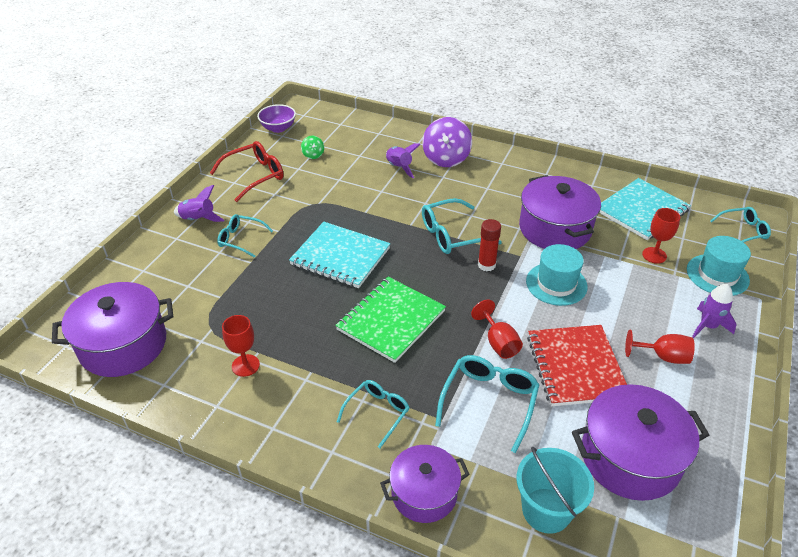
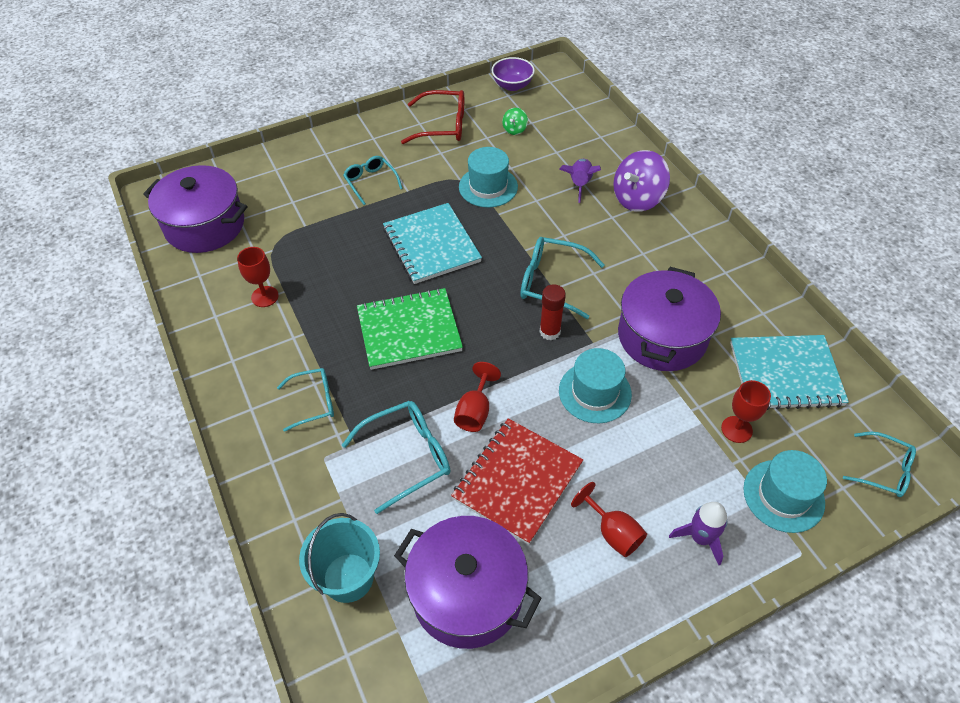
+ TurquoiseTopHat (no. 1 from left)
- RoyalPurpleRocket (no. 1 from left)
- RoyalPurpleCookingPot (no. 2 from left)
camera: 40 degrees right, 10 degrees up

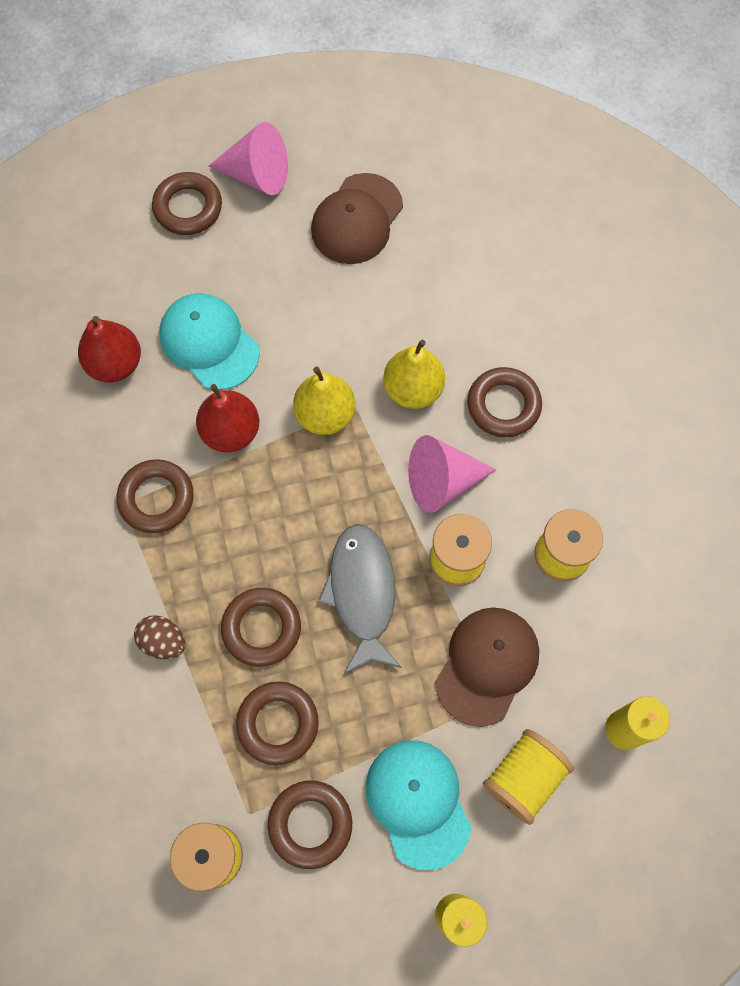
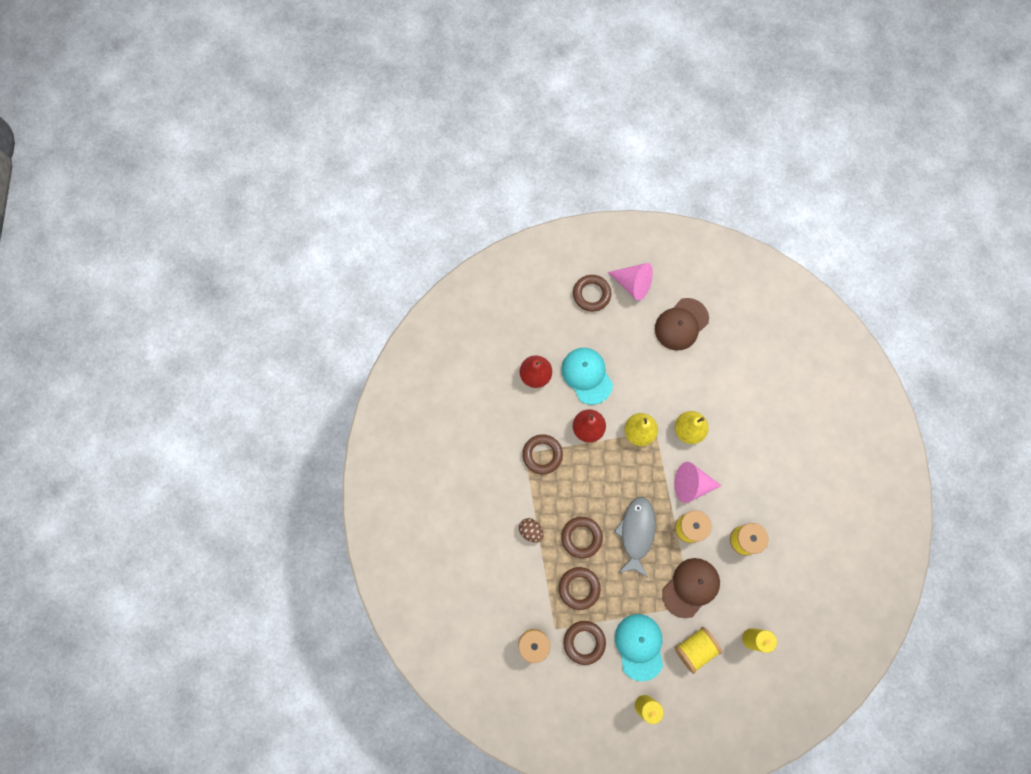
- RussetRing (no. 6 from left)
camera: 15 degrees right, 5 degrees up

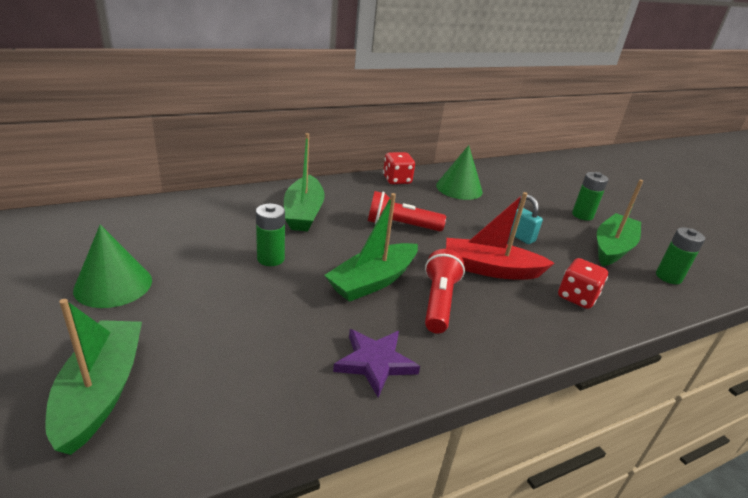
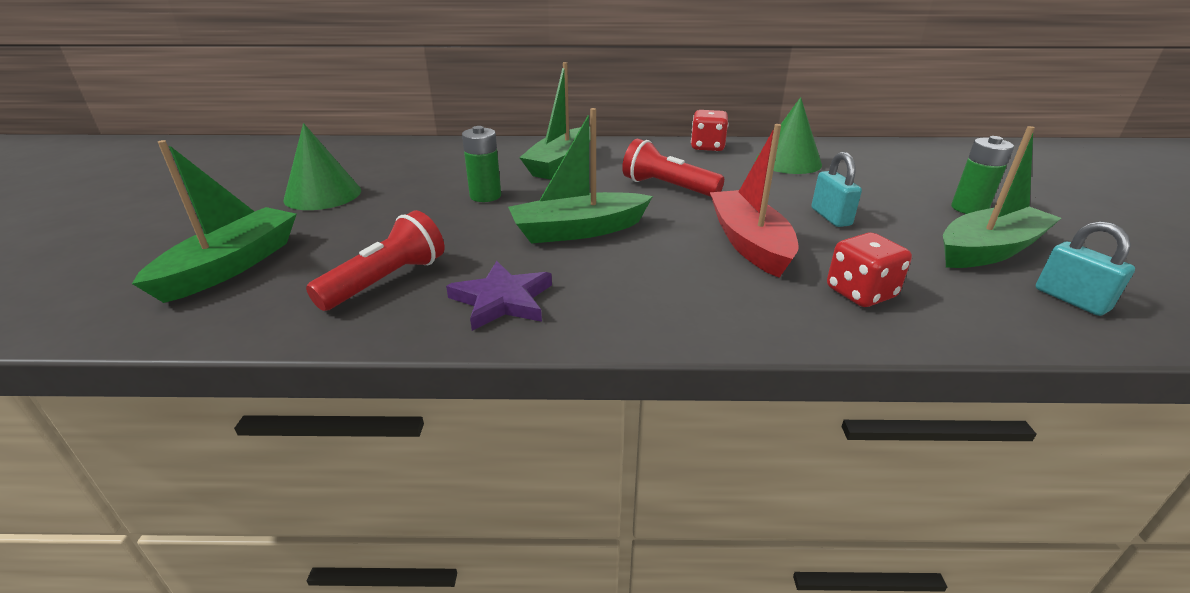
~ ScarletTorch (no. 2 from left in the first image) to ScarletTorch (no. 1 from left)
~ ScarletSailboat 45 degrees clockwise
~ LeafGreenPowerCell (no. 3 from left) to TurquoisePadlock (no. 2 from left)
camera: 30 degrees right, 0 degrees up

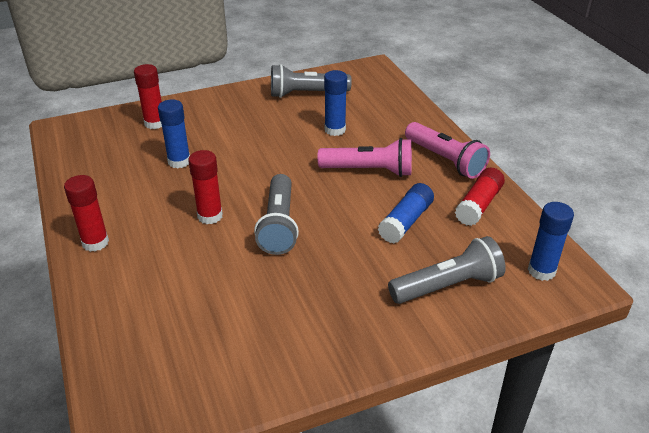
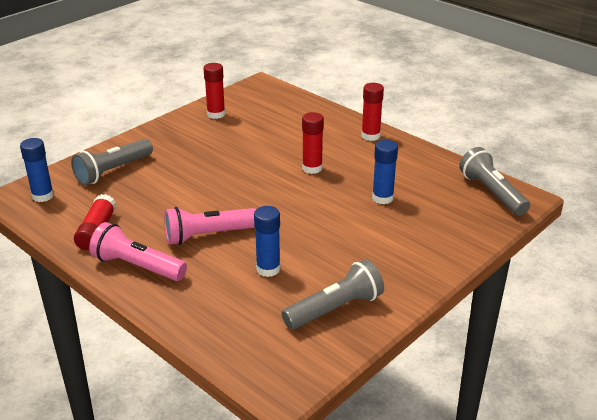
~ ScarletGlue (no. 2 from left)
~ GrayTorch (no. 1 from left in the first image) to GrayTorch (no. 3 from left)
- BlueGlue (no. 3 from left)
camera: 155 degrees right, 5 degrees down

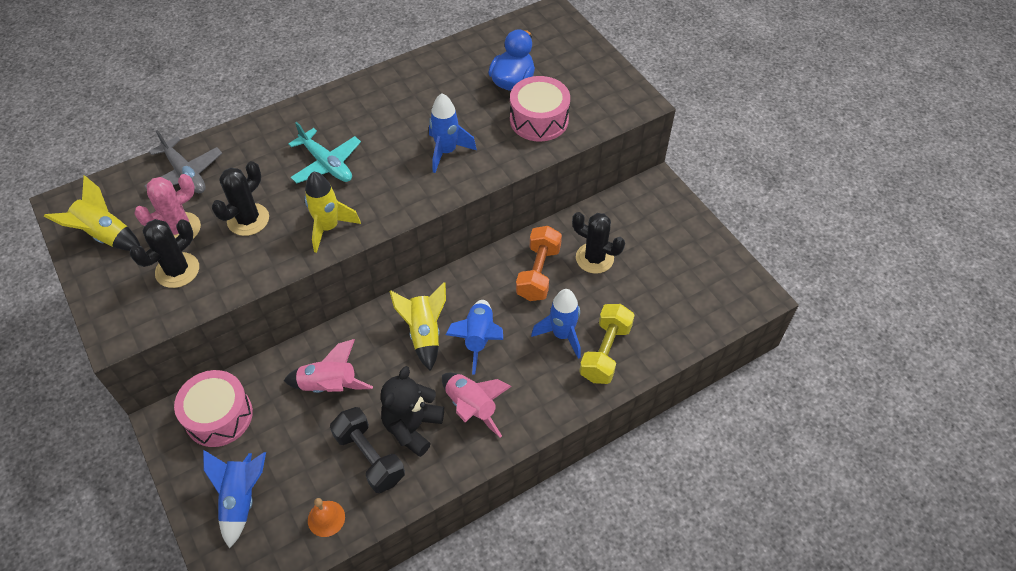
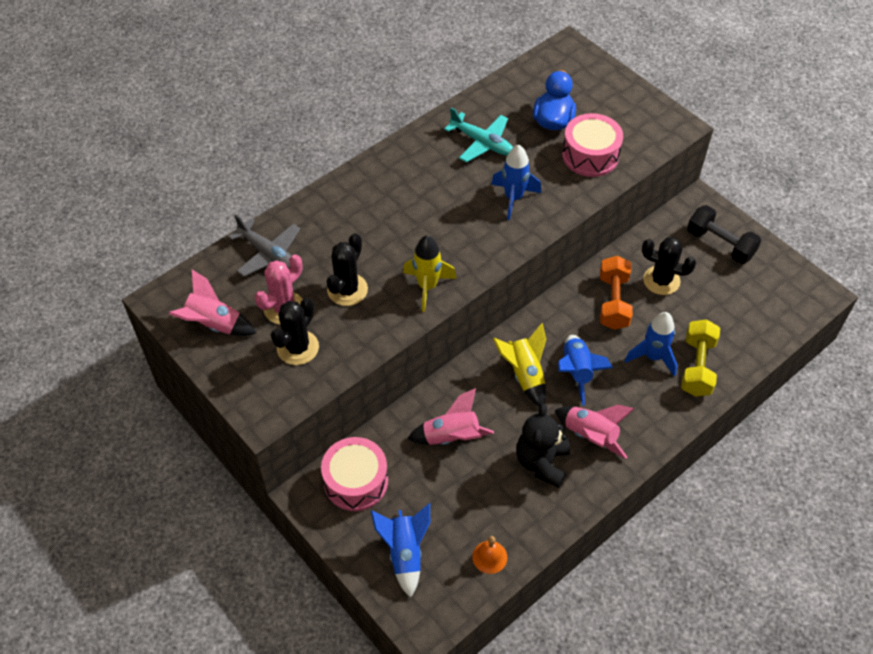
~ GoldenRocket (no. 1 from left) to RosePinkRocket (no. 1 from left)
~ TurquoiseToyPlane
~ BlackHandWeight
camera: 10 degrees left, 0 degrees up

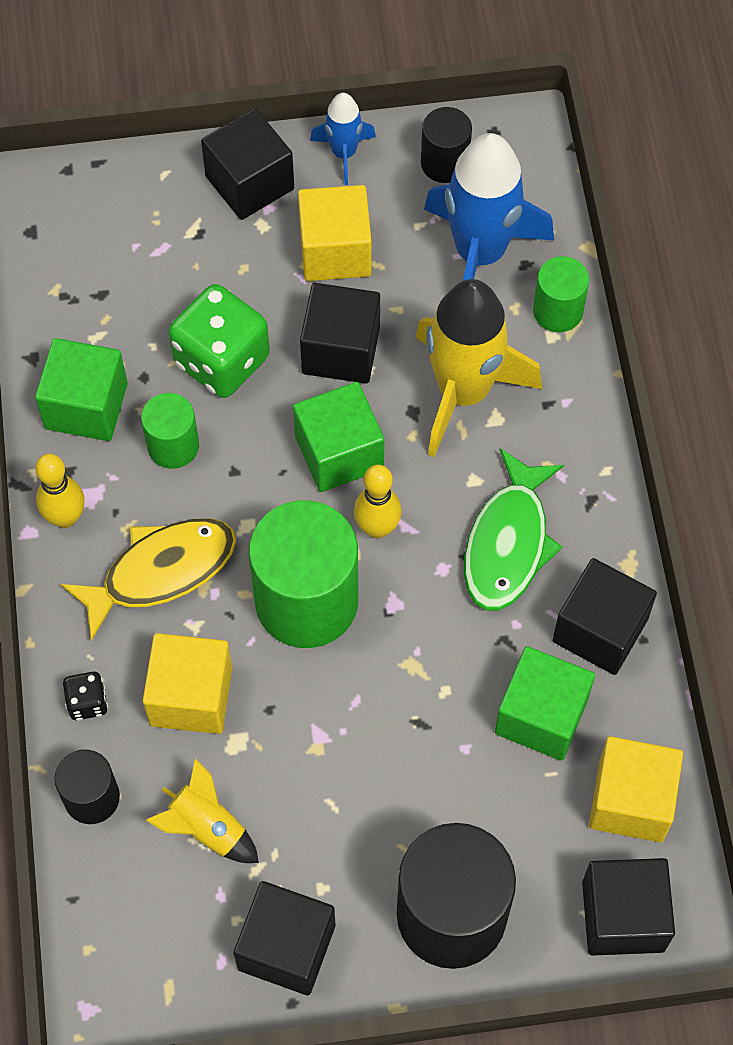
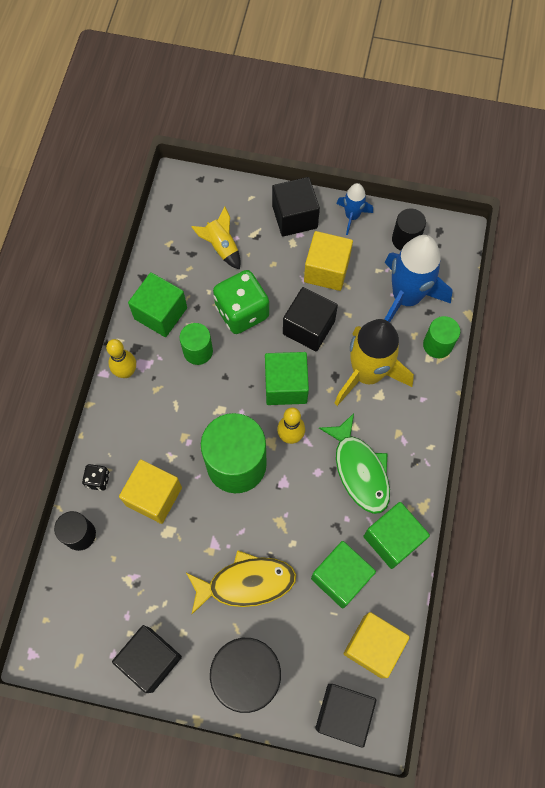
~ GoldenFish
~ GoldenRocket (no. 1 from left)
~ LeafGreenFish 60 degrees counterclockwise
~ BlackSolidCube (no. 4 from left) to LeafGreenSolidCube (no. 4 from left)
camera: 20 degrees right, 5 degrees up

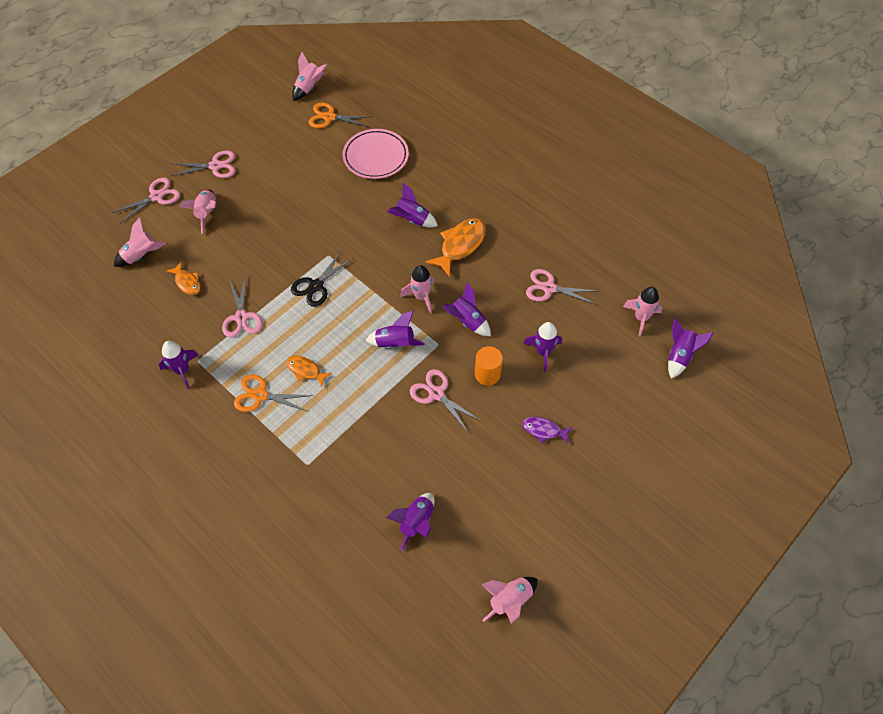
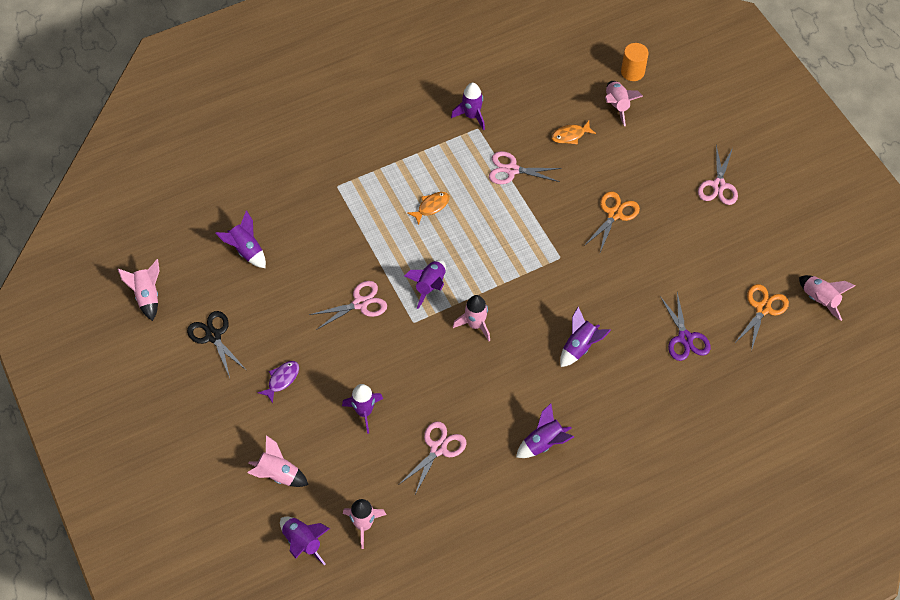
~ BlackScissors
~ RosePinkRocket (no. 2 from left)
~ RoyalPurpleRocket (no. 5 from left in the first image) to RoyalPurpleRocket (no. 6 from left)
~ OrangeColouredScissors (no. 1 from left)
~ OrangeColouredCylinder
~ RosePinkFlatDish to RoyalPurpleScissors
- RosePinkScissors (no. 1 from left)
- OrangeColouredFish (no. 3 from left)
camera: 110 degrees right, 0 degrees up

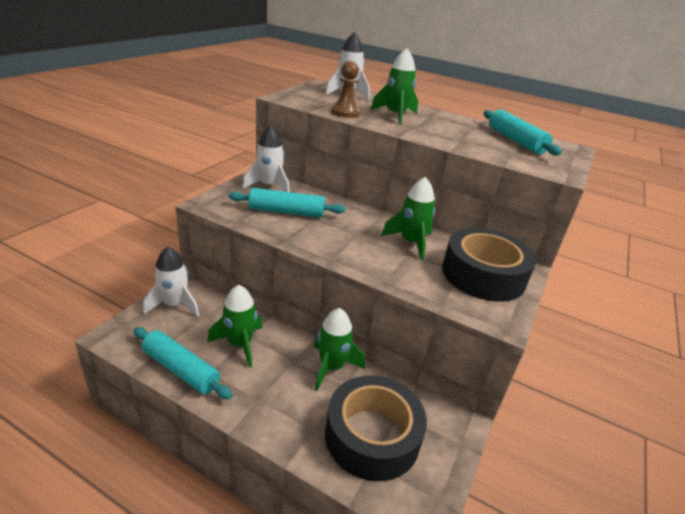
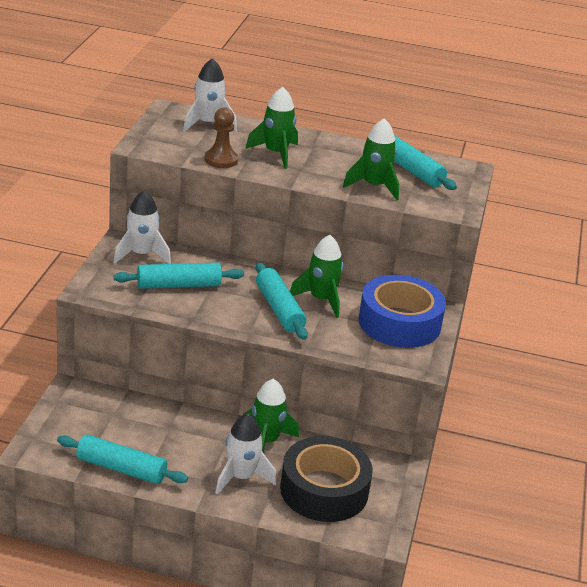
~ SnowWhiteRocket (no. 1 from left in the first image) to SnowWhiteRocket (no. 3 from left)
+ TurquoisePastryRoller (no. 3 from left)
~ LeafGreenRocket (no. 1 from left in the first image) to LeafGreenRocket (no. 4 from left)
~ BlackStickyTape (no. 2 from left) to BlueStickyTape
camera: 15 degrees left, 0 degrees up

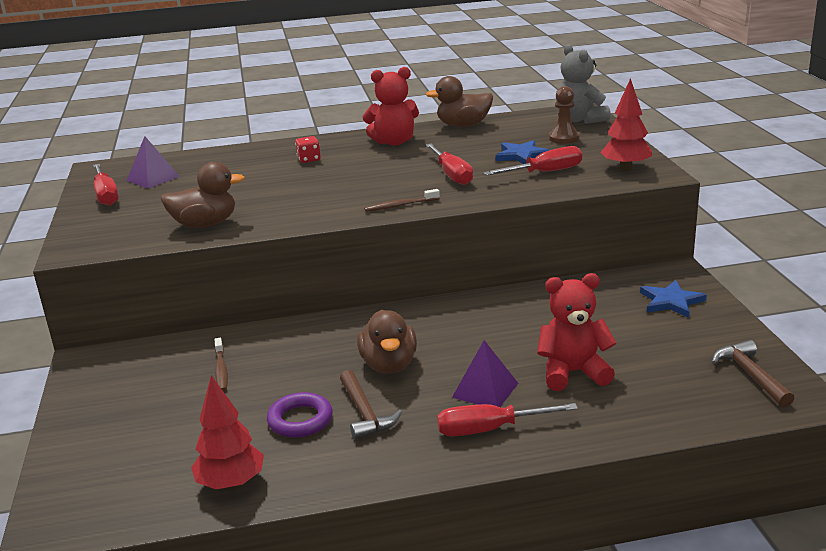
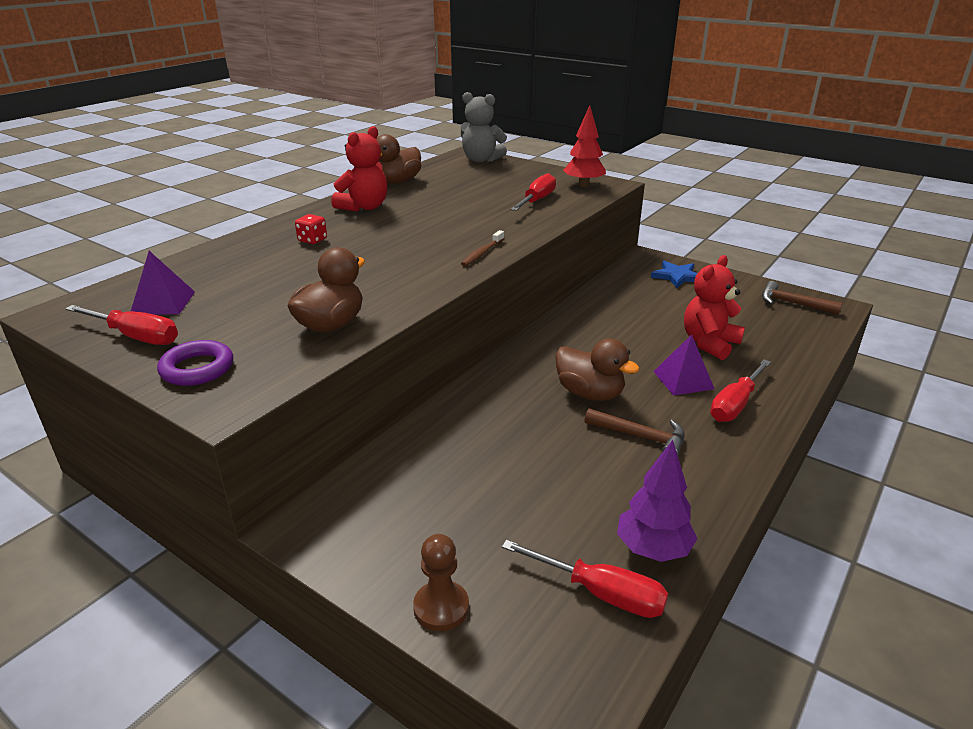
~ RoyalPurpleRing
~ RussetChessPawn
~ ScarletFlatScrewdriver (no. 2 from left in the first image) to ScarletFlatScrewdriver (no. 3 from left)
~ ScarletTree (no. 1 from left) to RoyalPurpleTree
- RussetToothBrush (no. 1 from left)
- BlueStarShape (no. 1 from left)
camera: 45 degrees left, 5 degrees up

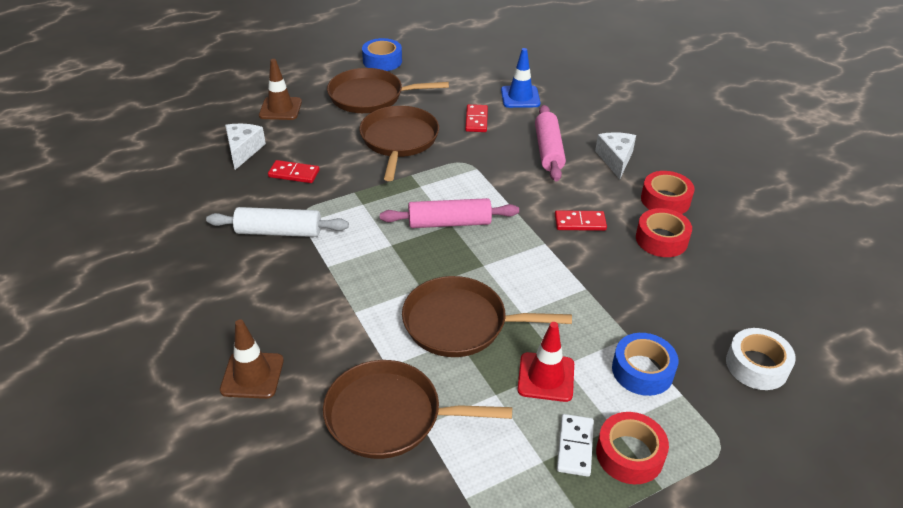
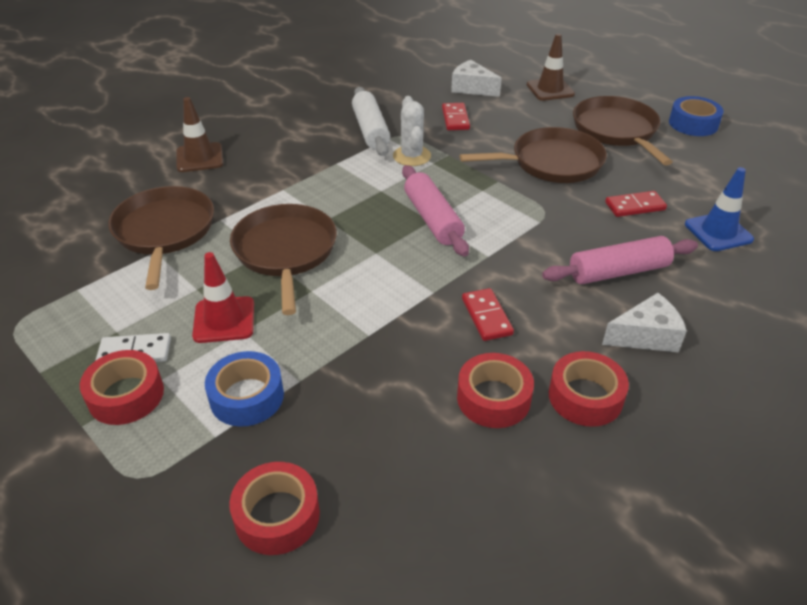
~ SnowWhiteStickyTape to ScarletStickyTape (no. 2 from left)
+ SnowWhiteSaguaroCactus
~ SnowWhiteCheeseWedge (no. 1 from left) 135 degrees counterclockwise
camera: 75 degrees right, 0 degrees up

